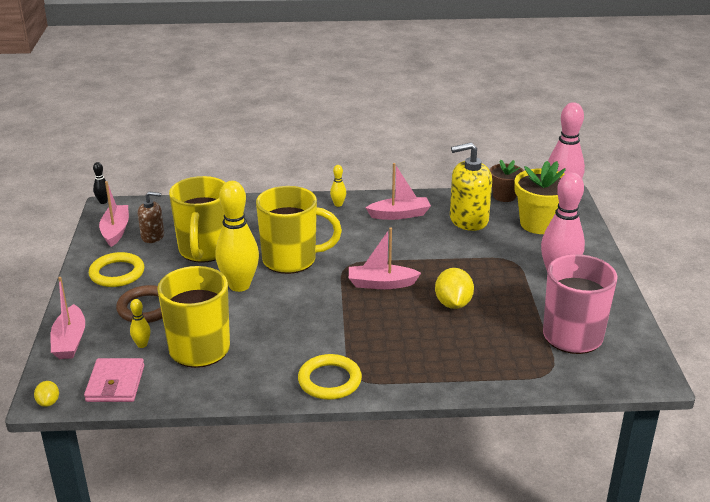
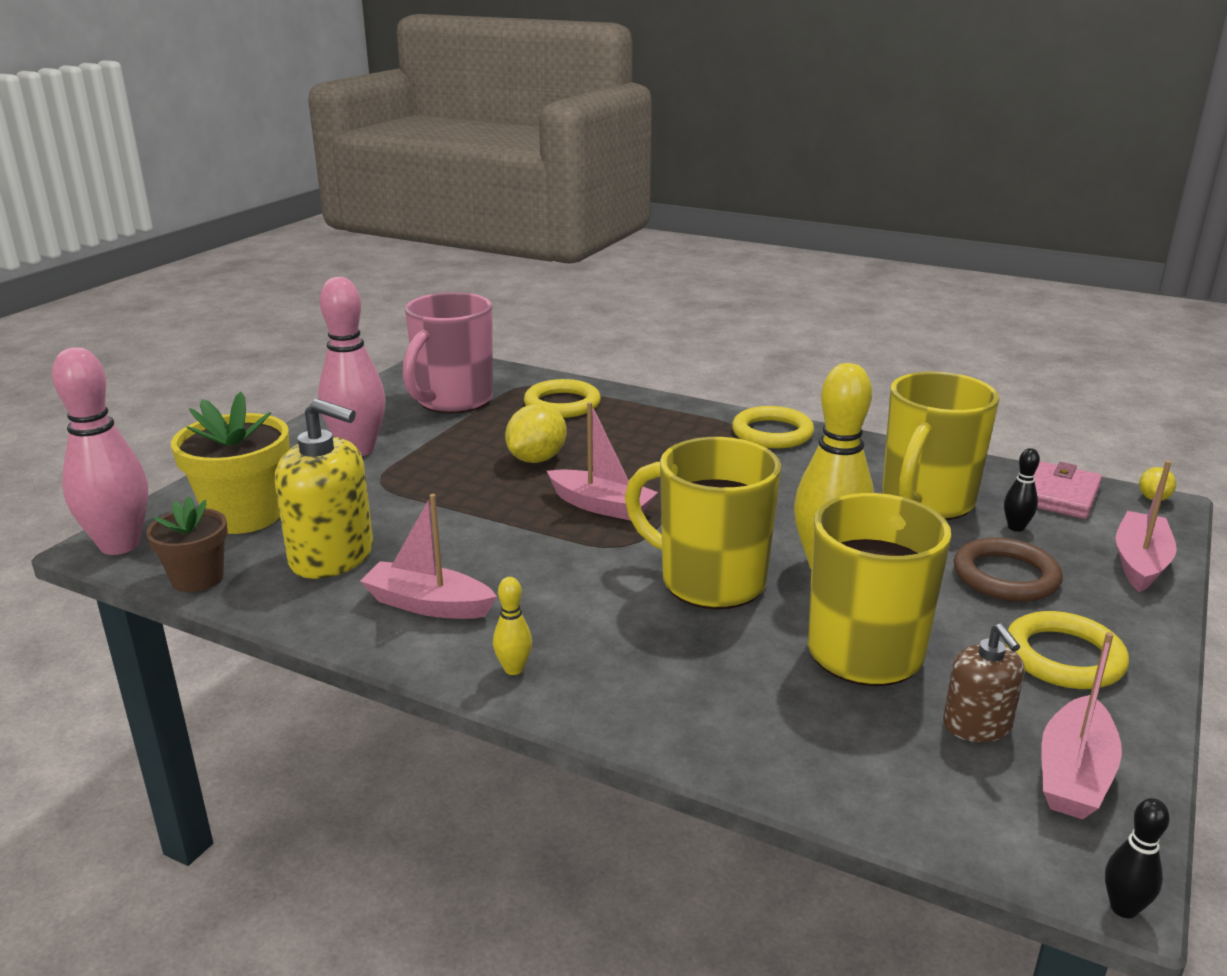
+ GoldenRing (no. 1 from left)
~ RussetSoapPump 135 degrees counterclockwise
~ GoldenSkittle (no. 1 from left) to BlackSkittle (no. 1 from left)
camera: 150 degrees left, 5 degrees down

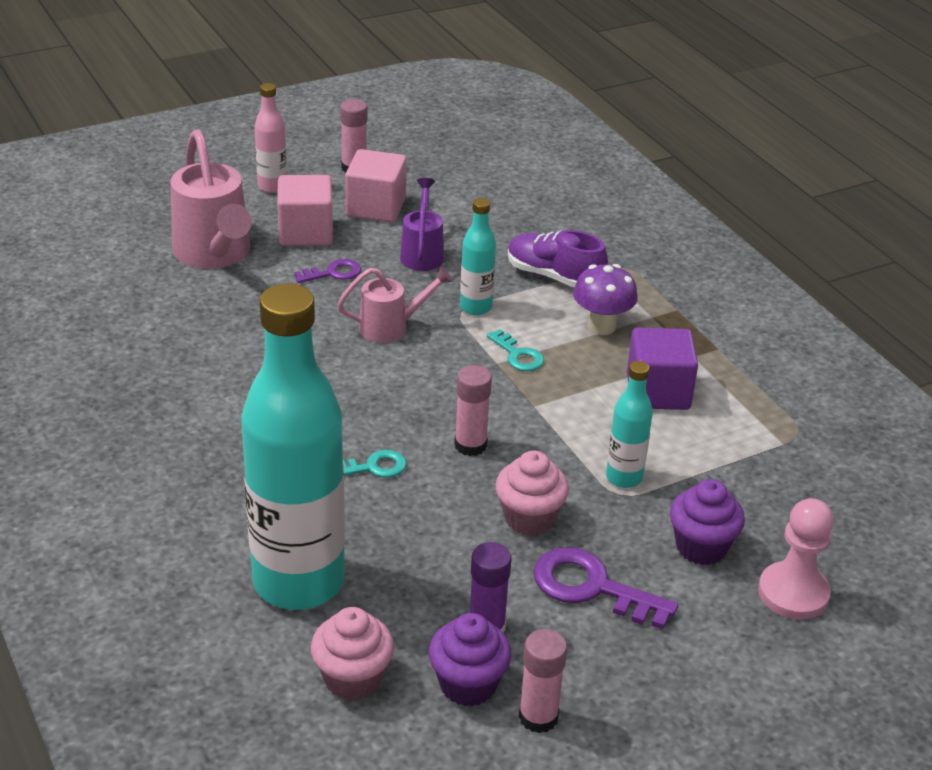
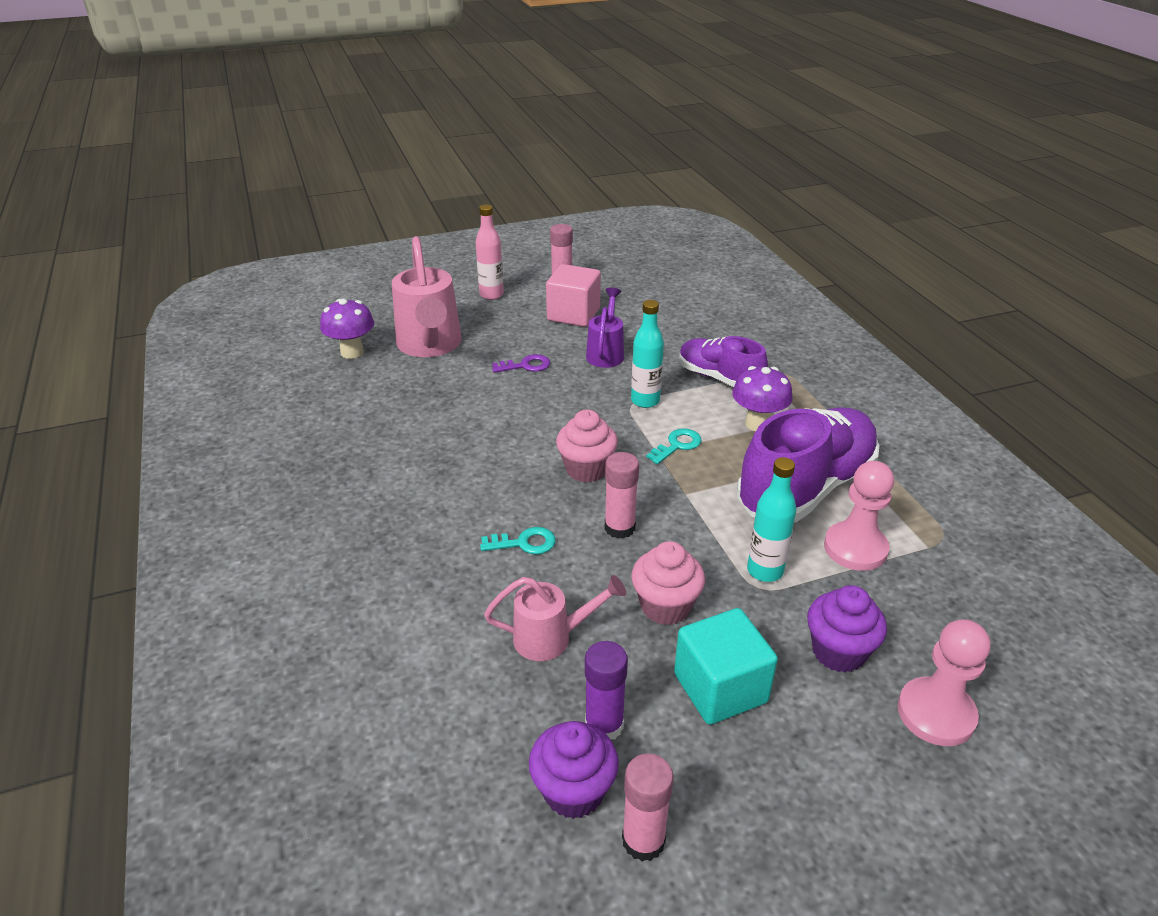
+ RoyalPurpleFungus (no. 1 from left)
~ RosePinkSprinklingCan (no. 2 from left)
~ RosePinkFairyCake (no. 1 from left)
~ TurquoiseLatchkey (no. 2 from left) 105 degrees counterclockwise
~ RoyalPurpleLatchkey (no. 2 from left) to TurquoiseSolidCube
~ RoyalPurpleSolidCube to RoyalPurpleLaceUpShoe (no. 2 from left)
+ RosePinkChessPawn (no. 1 from left)
- TurquoiseFlask (no. 1 from left)
- RosePinkSolidCube (no. 1 from left)
camera: 10 degrees right, 0 degrees up

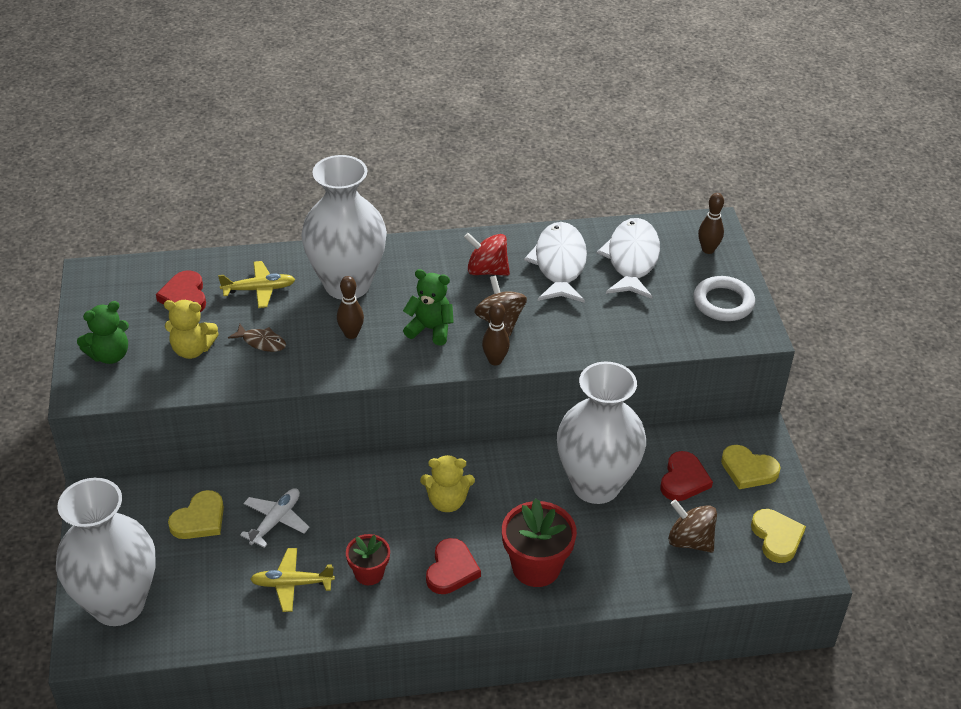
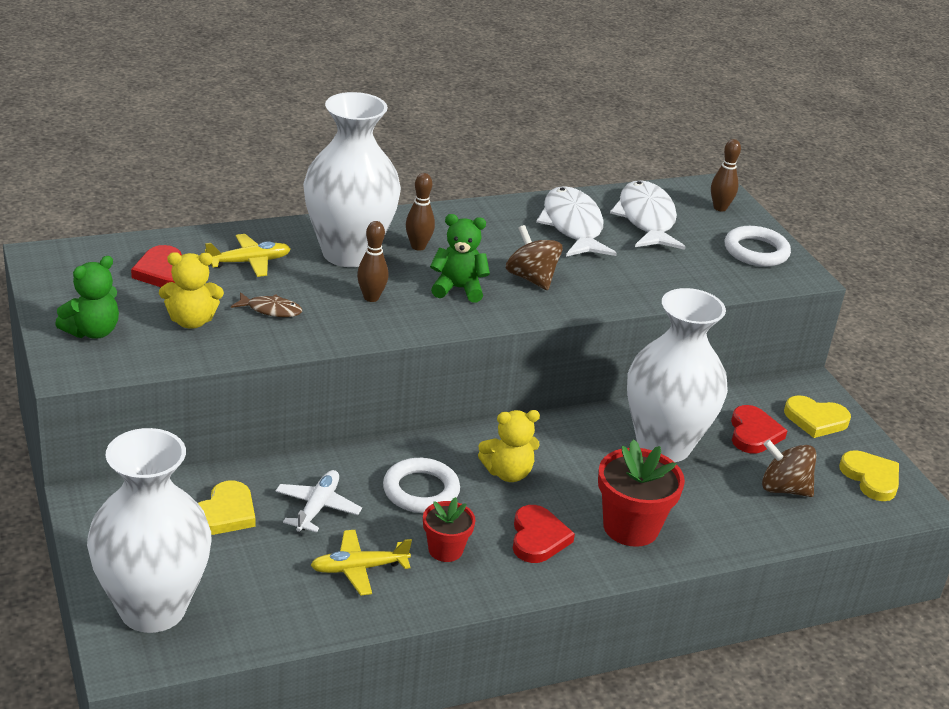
+ SnowWhiteRing (no. 1 from left)
~ RussetSkittle (no. 2 from left)
- ScarletSpinningTop
camera: 15 degrees left, 10 degrees down

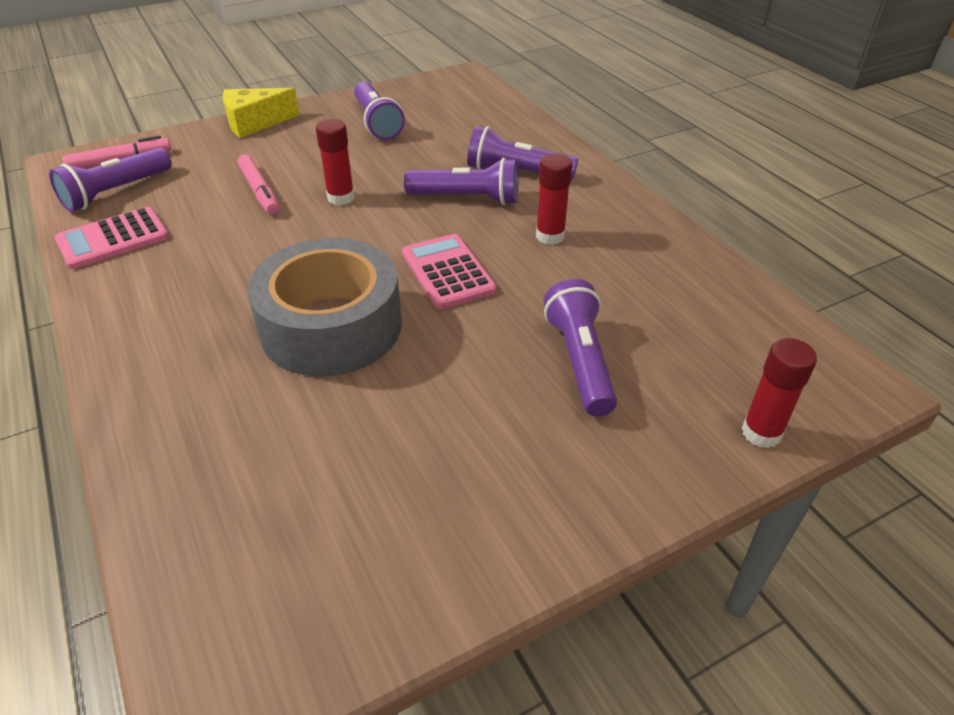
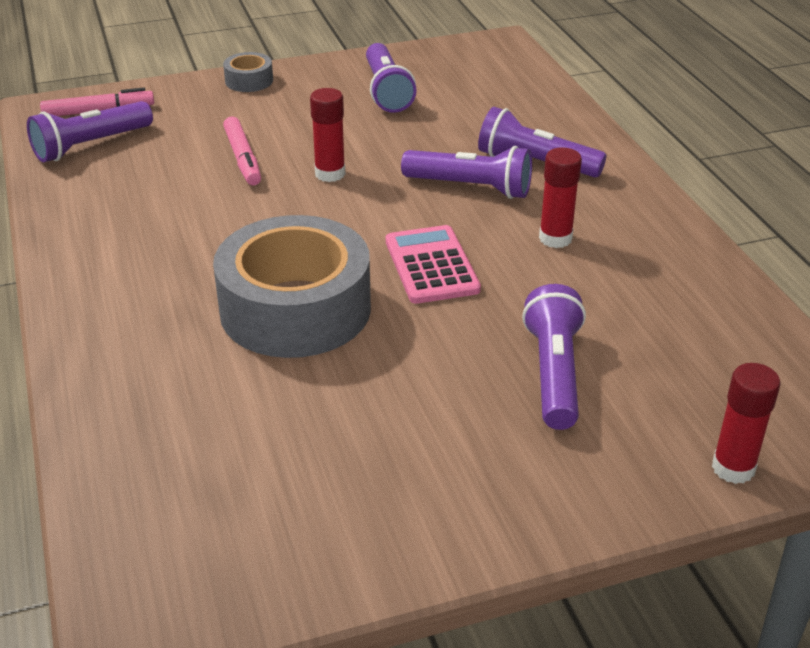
~ GoldenCheeseWedge to GrayStickyTape (no. 1 from left)
- RosePinkPocketCalculator (no. 1 from left)
camera: 10 degrees right, 5 degrees down

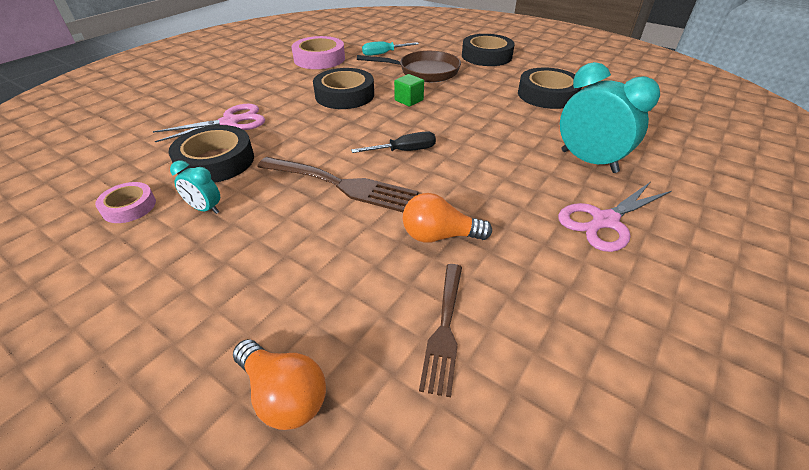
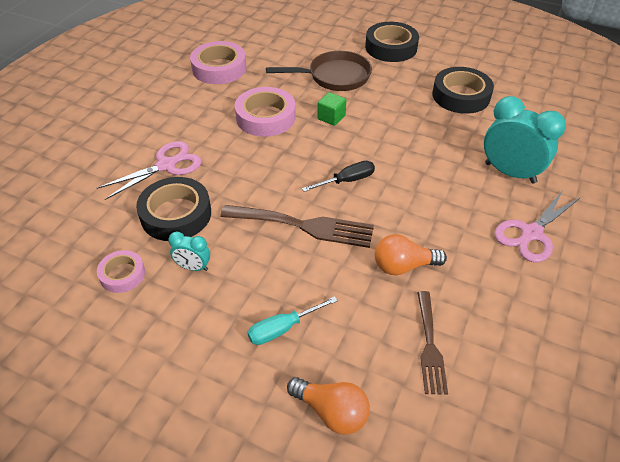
~ BlackStickyTape (no. 2 from left) to RosePinkStickyTape (no. 3 from left)
~ TurquoiseFlatScrewdriver
camera: 10 degrees left, 5 degrees up

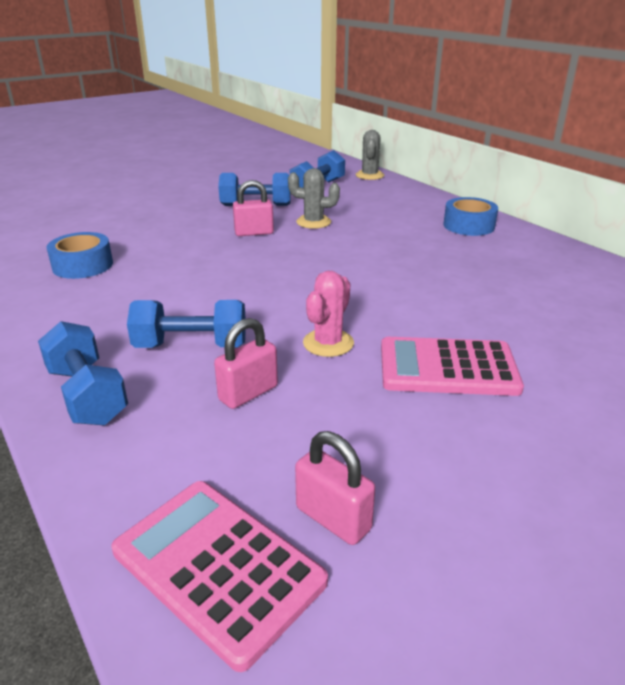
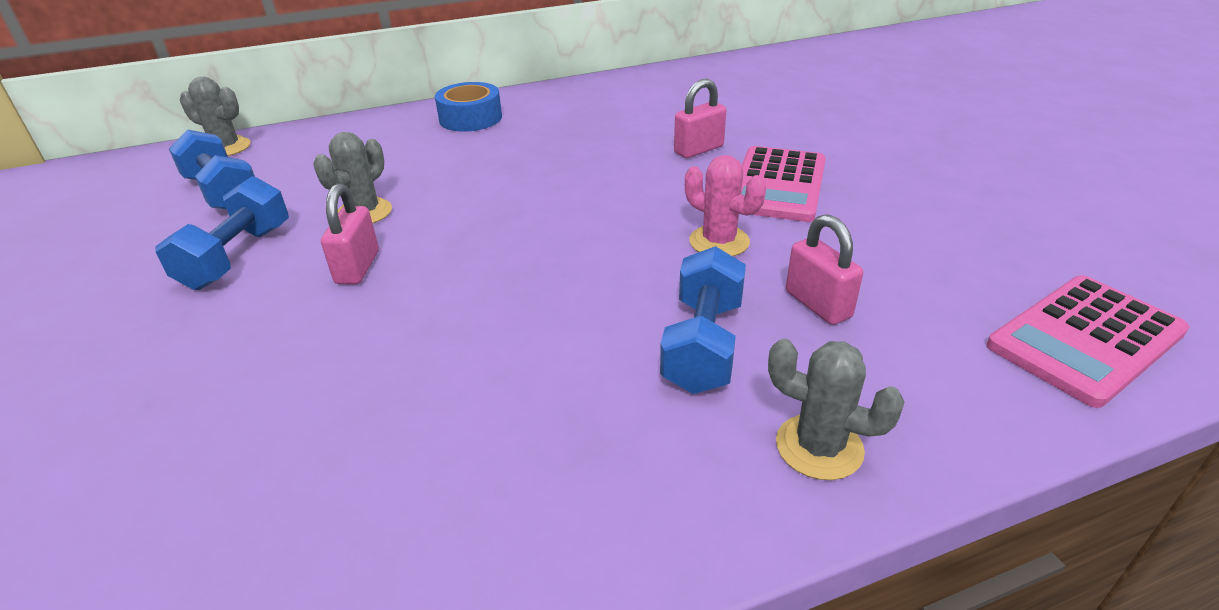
~ RosePinkPadlock (no. 3 from left in the first image) to RosePinkPadlock (no. 2 from left)
~ BlueHandWeight (no. 1 from left) to GraySaguaroCactus (no. 3 from left)
- BlueStickyTape (no. 1 from left)
camera: 75 degrees left, 5 degrees up

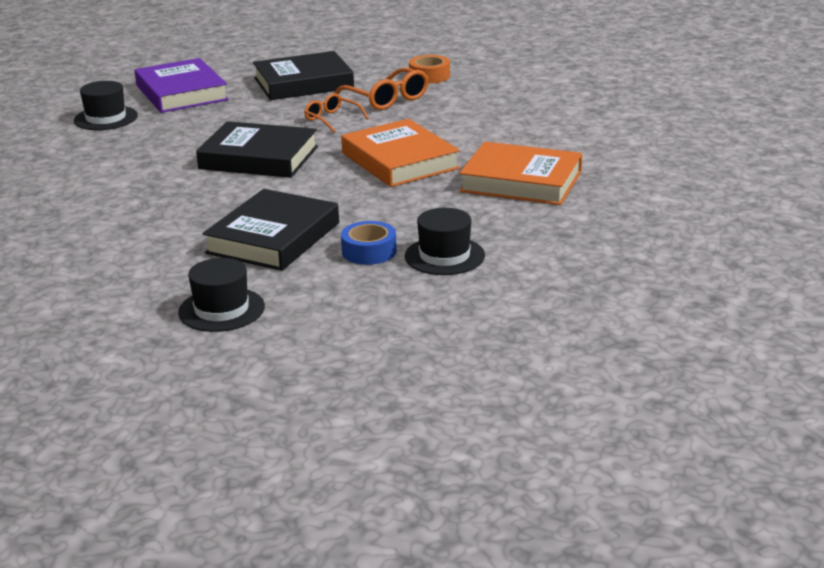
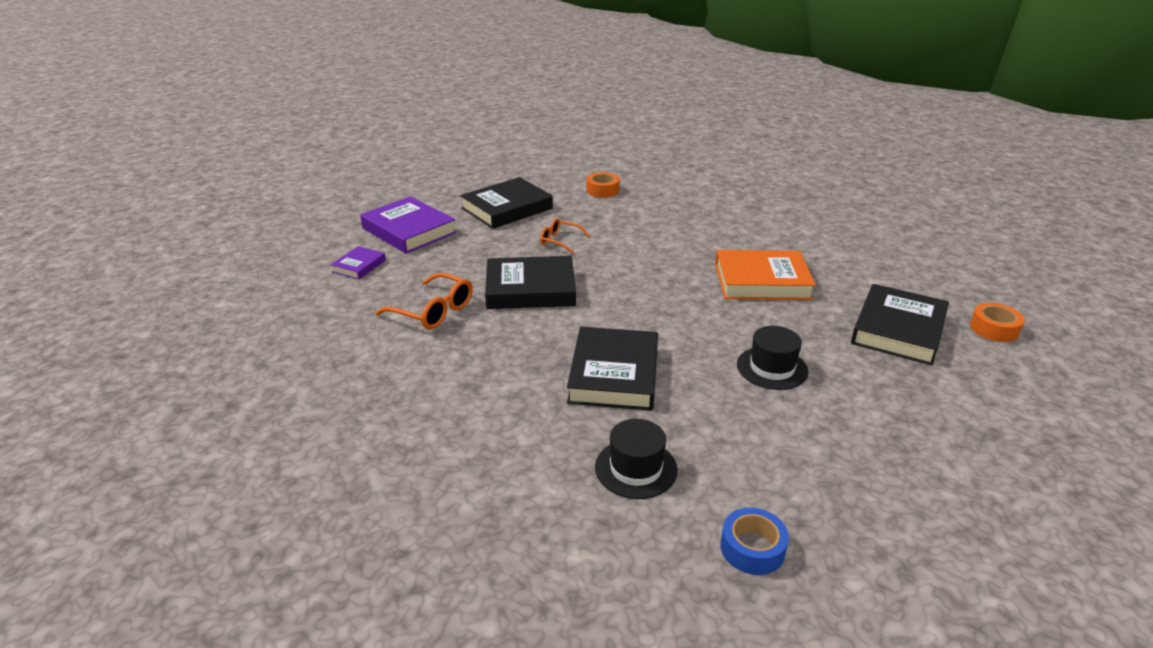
~ BlackTopHat (no. 1 from left) to RoyalPurpleHardback (no. 1 from left)
~ OrangeColouredSpectacles (no. 2 from left in the first image) to OrangeColouredSpectacles (no. 1 from left)
~ BlueStickyTape
+ BlackHardback (no. 4 from left)
+ OrangeColouredStickyTape (no. 2 from left)
- OrangeColouredHardback (no. 1 from left)
camera: 20 degrees left, 5 degrees up

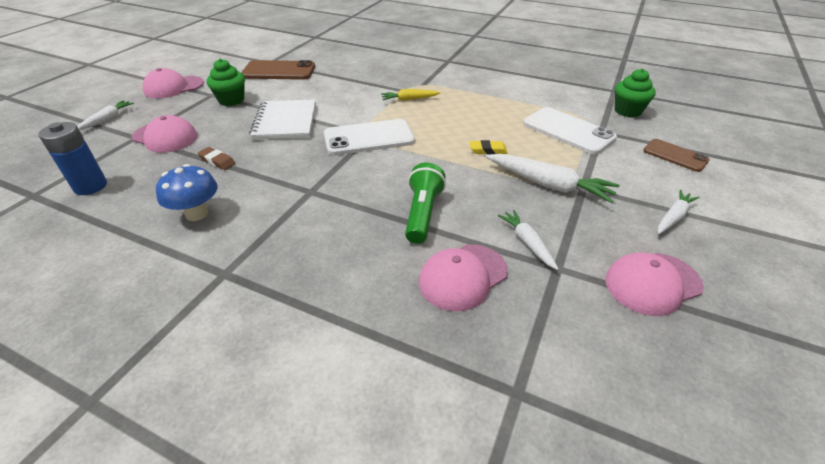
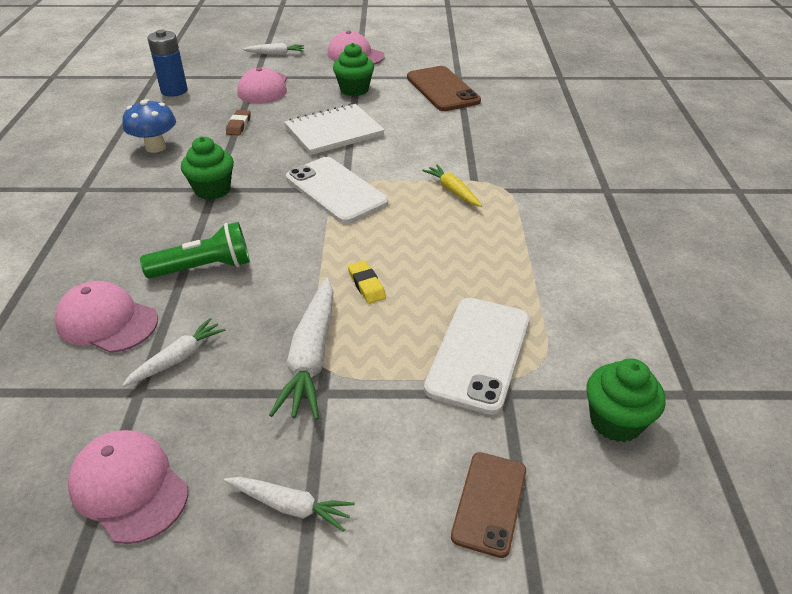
+ LeafGreenFairyCake (no. 1 from left)
camera: 65 degrees right, 0 degrees up

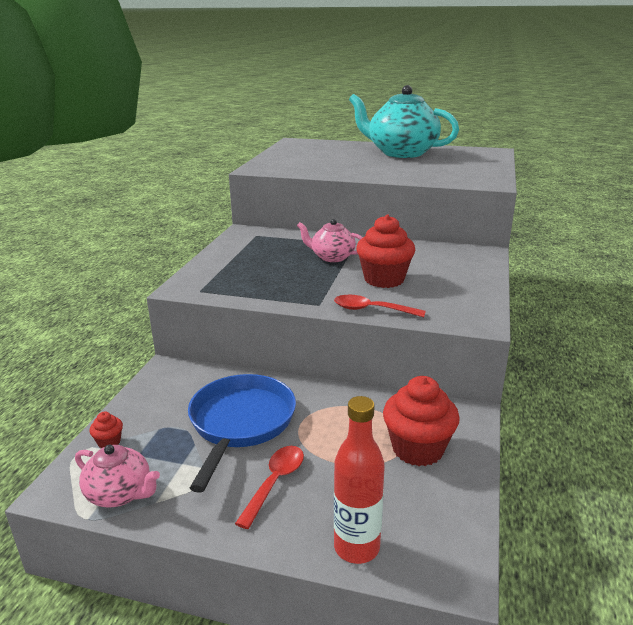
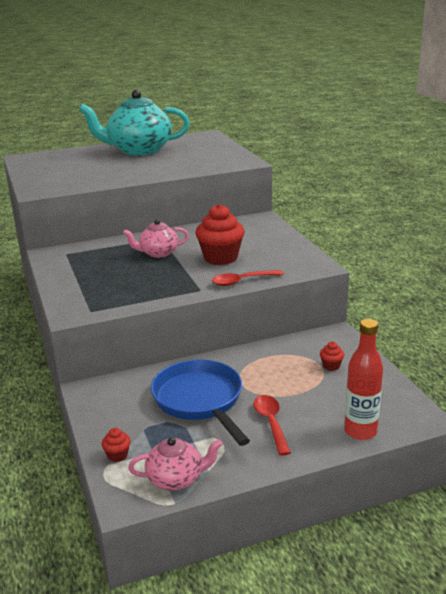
~ ScarletFairyCake (no. 3 from left) x0.44
camera: 35 degrees left, 0 degrees up

